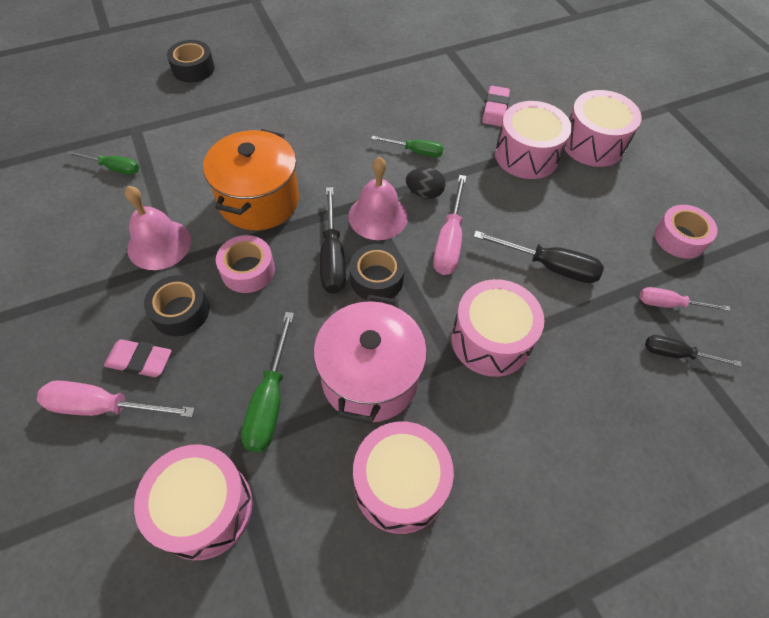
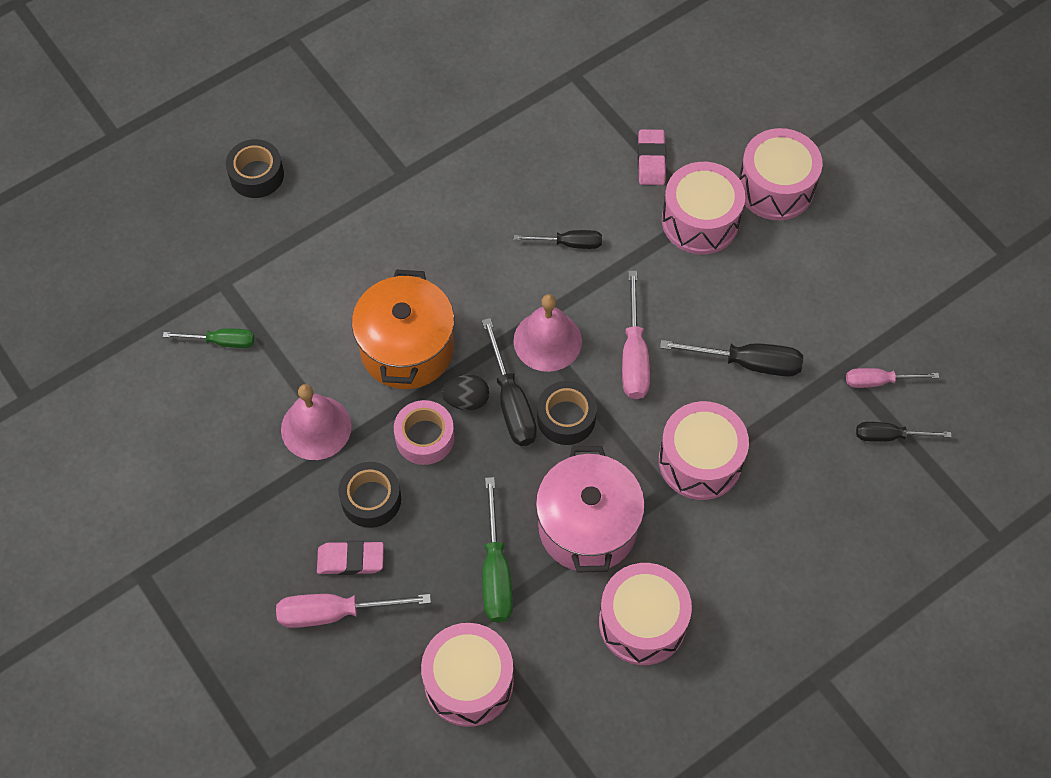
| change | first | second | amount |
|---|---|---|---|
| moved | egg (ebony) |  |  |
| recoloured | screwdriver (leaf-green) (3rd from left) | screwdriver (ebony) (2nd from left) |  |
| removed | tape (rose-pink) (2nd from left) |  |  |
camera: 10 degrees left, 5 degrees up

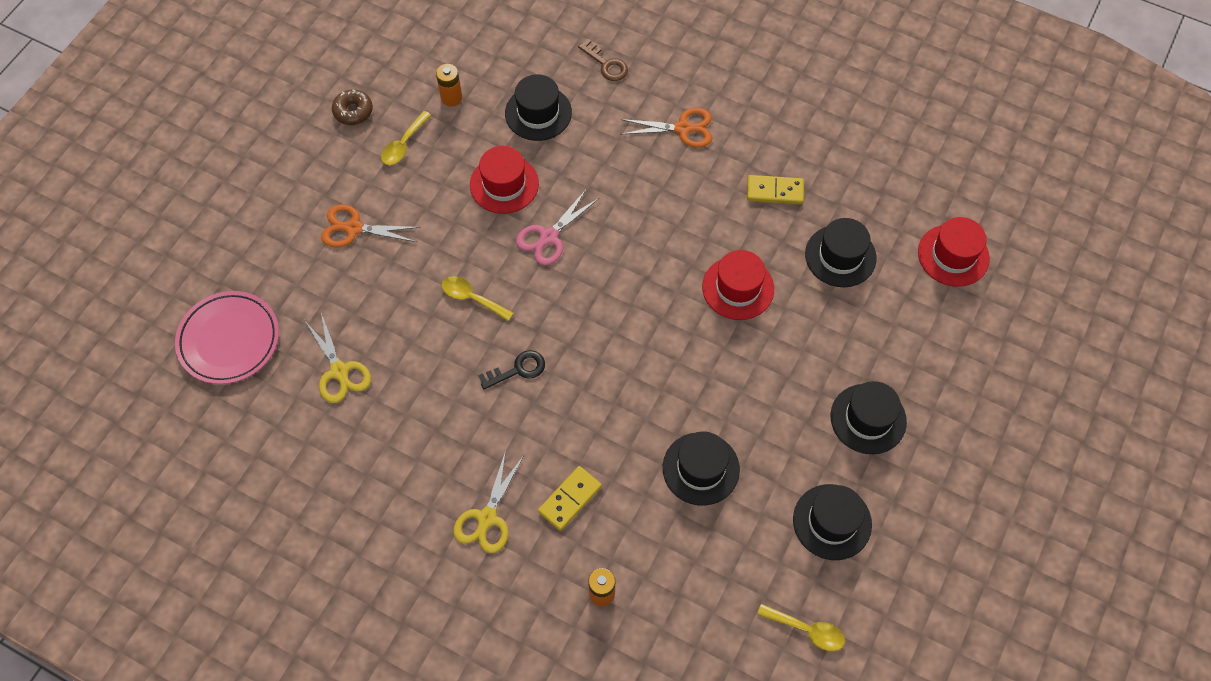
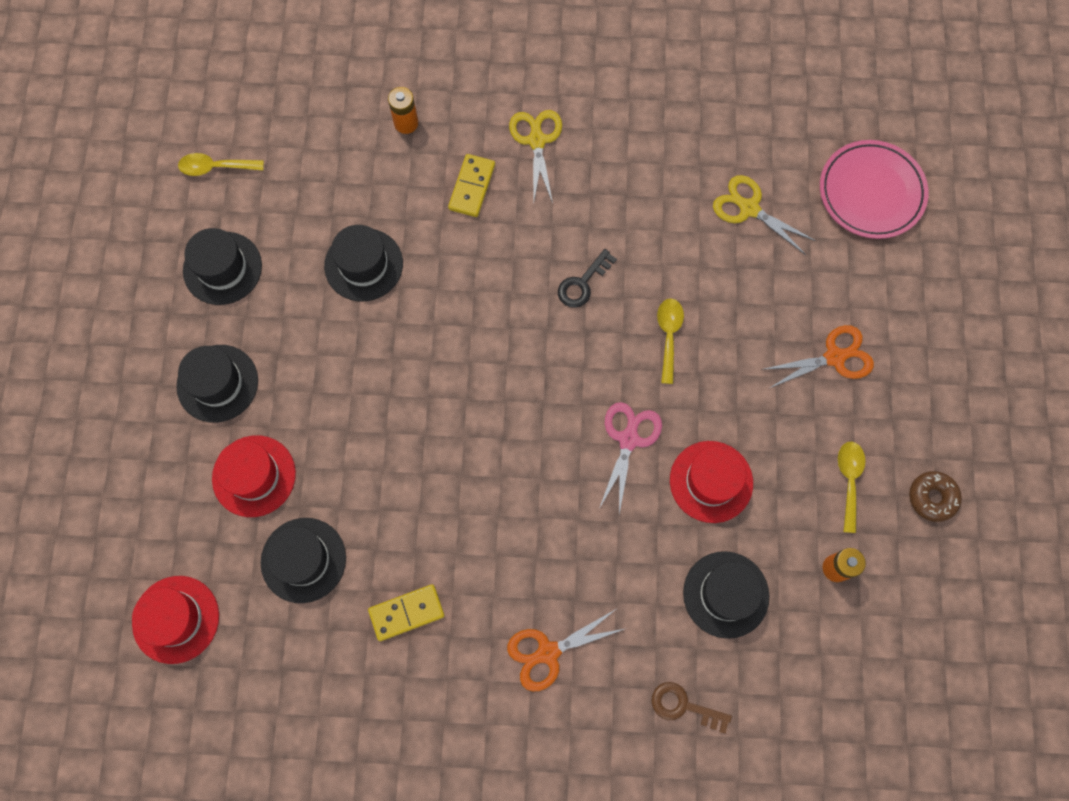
| change | first | second | amount |
|---|---|---|---|
| moved | tall hat (crimson) (2nd from left) |  |  |
| turned | spoon (golden) (2nd from left) |  | 90 degrees counterclockwise |
camera: 155 degrees right, 10 degrees up

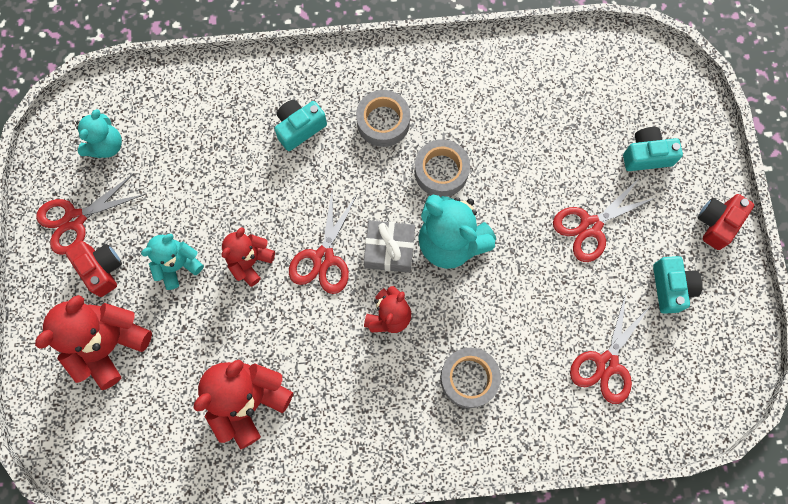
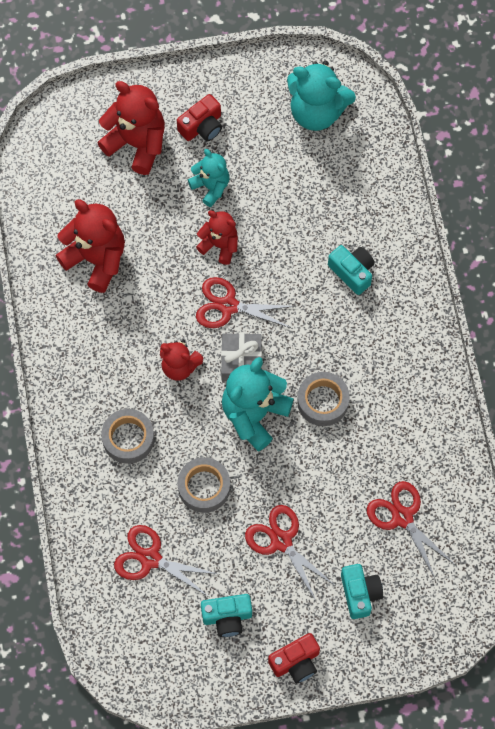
| change | first | second | amount |
|---|---|---|---|
| moved | tape (grey) (1st from left in the first image) | tape (grey) (2nd from left) |  |
| turned | photo camera (crimson) (2nd from left) |  | 120 degrees clockwise |
| resized | stuffed bear (turquoise) (1st from left in the first image) | stuffed bear (turquoise) (3rd from left) | x1.64 |
| moved | shears (crimson) (1st from left in the first image) | shears (crimson) (4th from left) |  |
camera: 85 degrees right, 5 degrees down

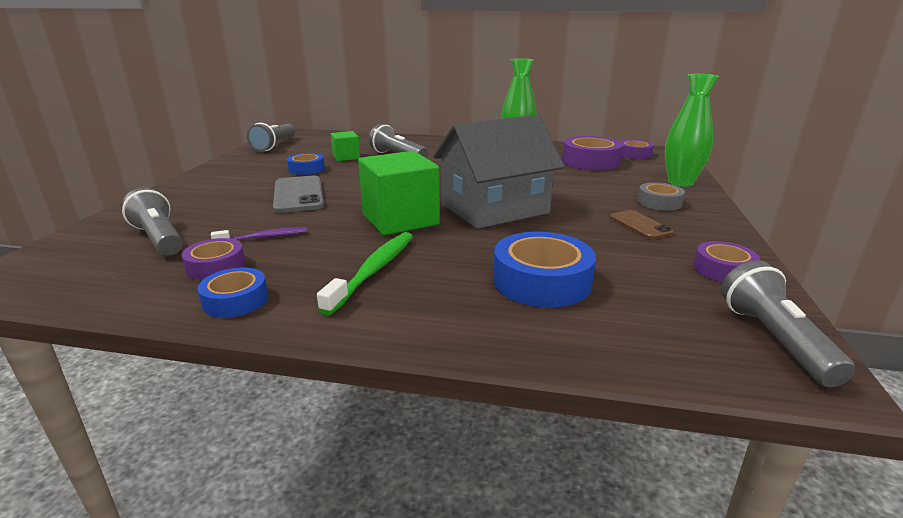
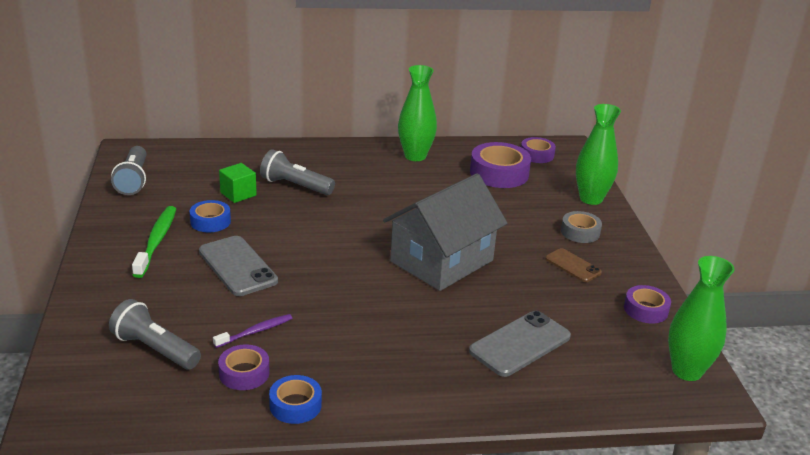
| change | first | second | amount |
|---|---|---|---|
| moved | toothbrush (leaf-green) |  |  |
| replaced | tape (blue) (3rd from left) | phone (grey) (2nd from left) |  |
| replaced | torch (grey) (4th from left) | flower vase (leaf-green) (3rd from left) |  |
| removed | block (leaf-green) (2nd from left) |  |  |
camera: 20 degrees left, 5 degrees up

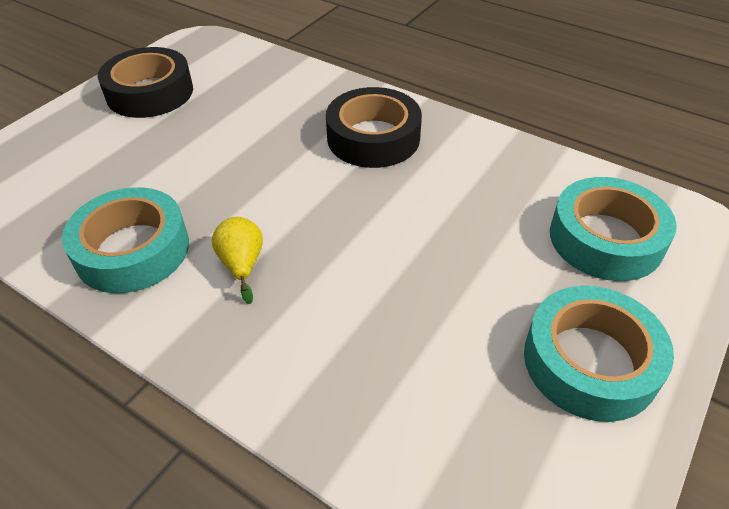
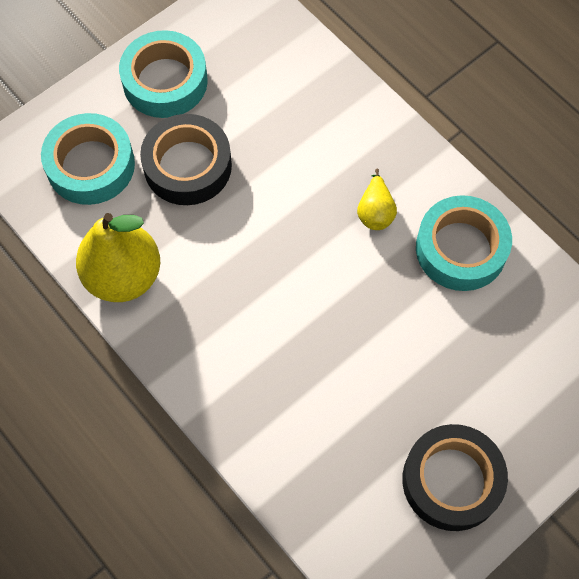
| change | first | second | amount |
|---|---|---|---|
| added |  | pear (golden) (1st from left) |  |
| moved | tape (ebony) (2nd from left in the first image) | tape (ebony) (1st from left) |  |
camera: 165 degrees left, 20 degrees up

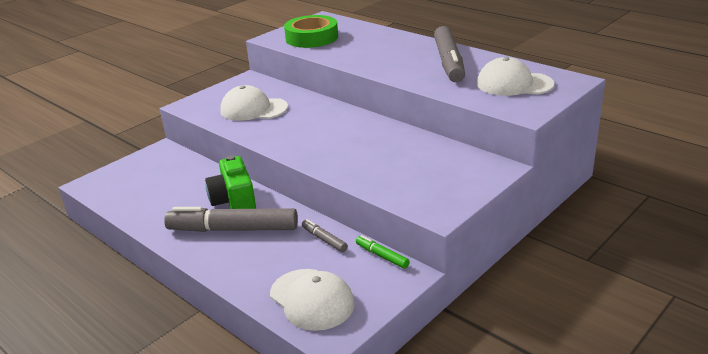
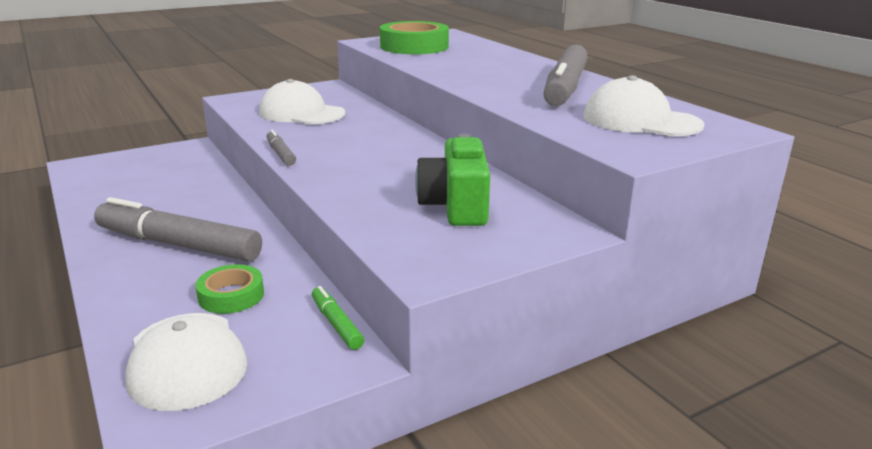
| change | first | second | amount |
|---|---|---|---|
| added |  | tape (leaf-green) (1st from left) |  |
| moved | marker pen (grey) (2nd from left) |  |  |
| moved | photo camera (leaf-green) |  |  |
camera: 15 degrees right, 5 degrees down

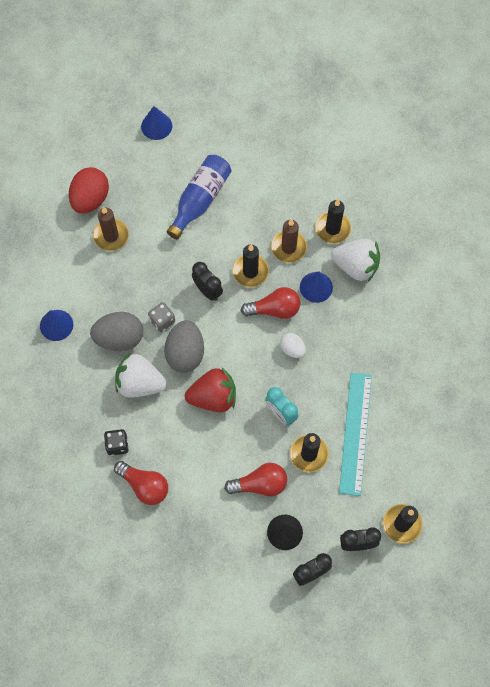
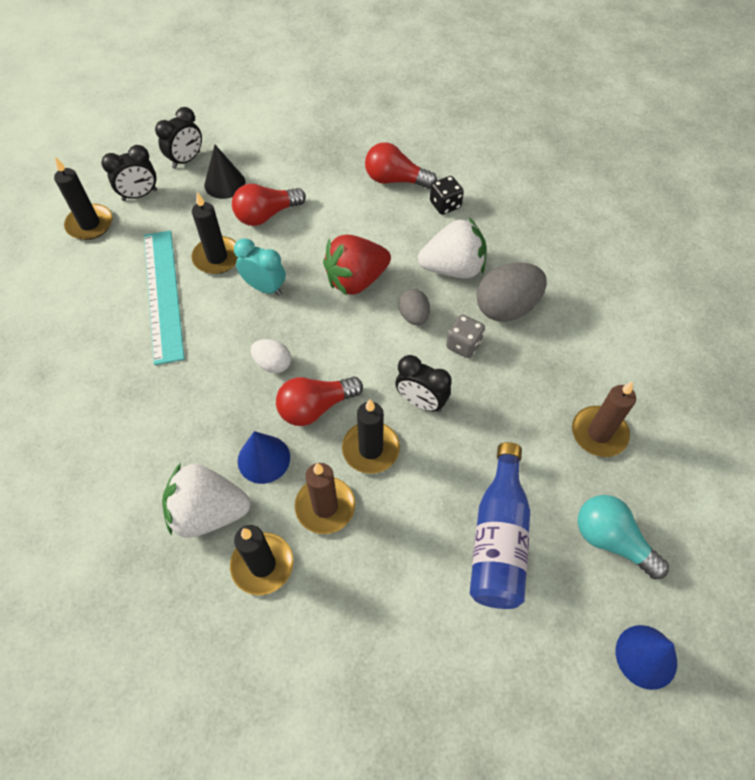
| change | first | second | amount |
|---|---|---|---|
| resized | egg (grey) (2nd from left in the first image) | egg (grey) (1st from left) | x0.56 |
| added |  | bulb (turquoise) |  |
| removed | cone (blue) (1st from left) |  |  |
| removed | egg (crimson) |  |  |
camera: 160 degrees right, 10 degrees down

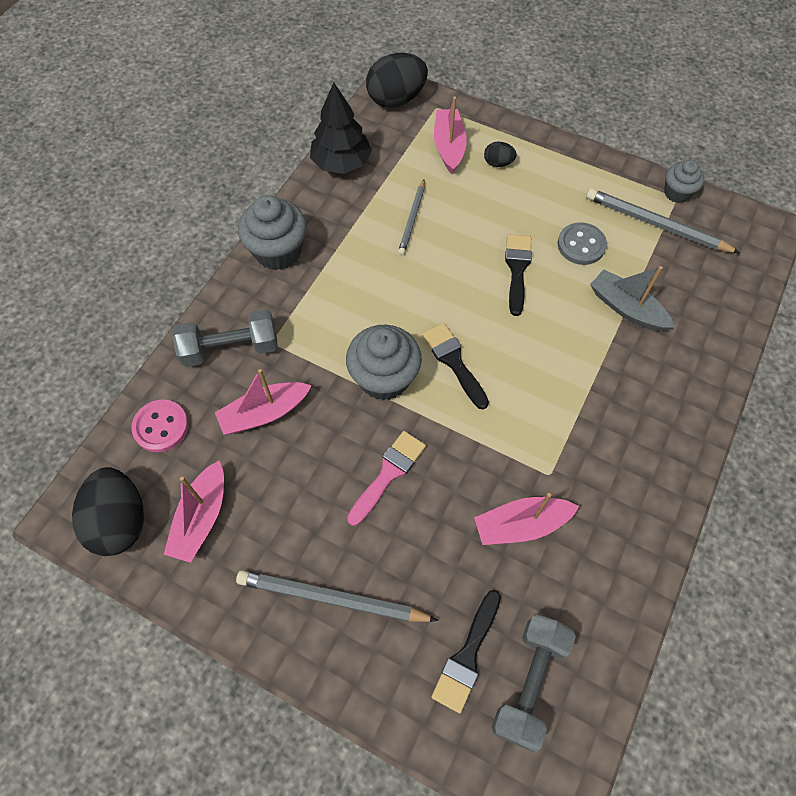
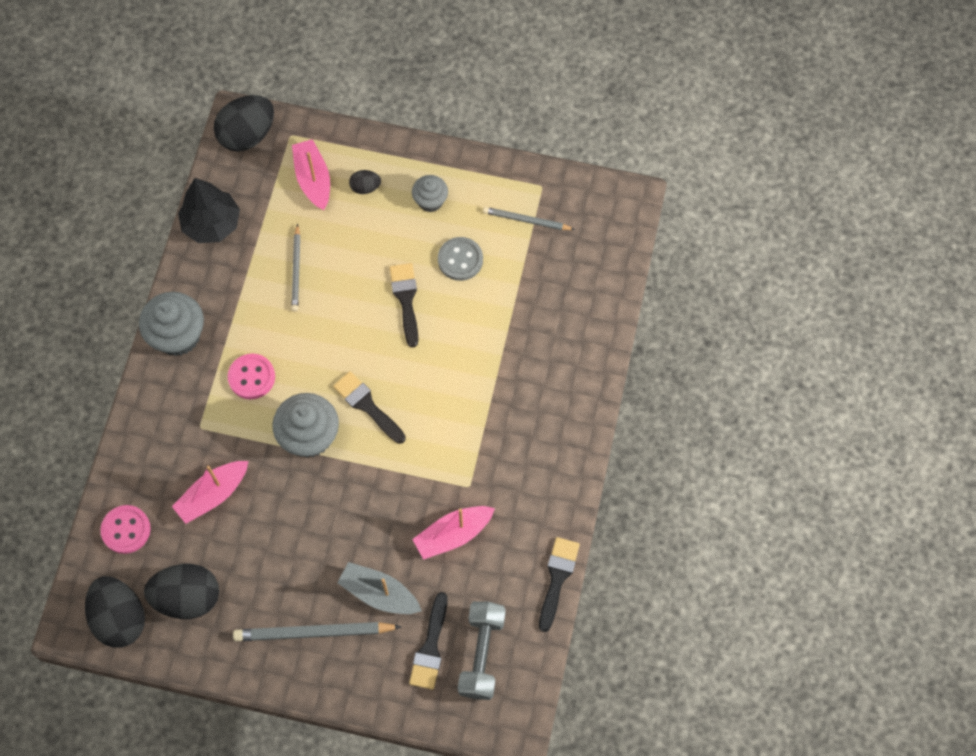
| change | first | second | amount |
|---|---|---|---|
| replaced | sailboat (rose-pink) (1st from left) | egg (ebony) (2nd from left) |  |
| added |  | sewing button (rose-pink) (2nd from left) |  |
| moved | sailboat (grey) |  |  |
| moved | cupcake (grey) (3rd from left) |  |  |
| resized | pencil (grey) (3rd from left) |  | x0.62 |
| added |  | brush (ebony) (4th from left) |  |
| removed | hand weight (grey) (1st from left) |  |  |
| removed | brush (rose-pink) |  |  |
camera: 15 degrees left, 5 degrees up

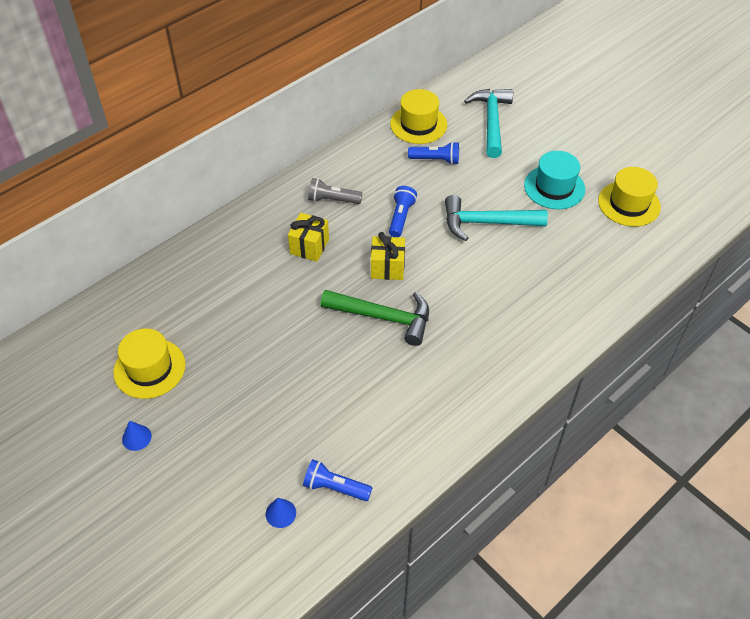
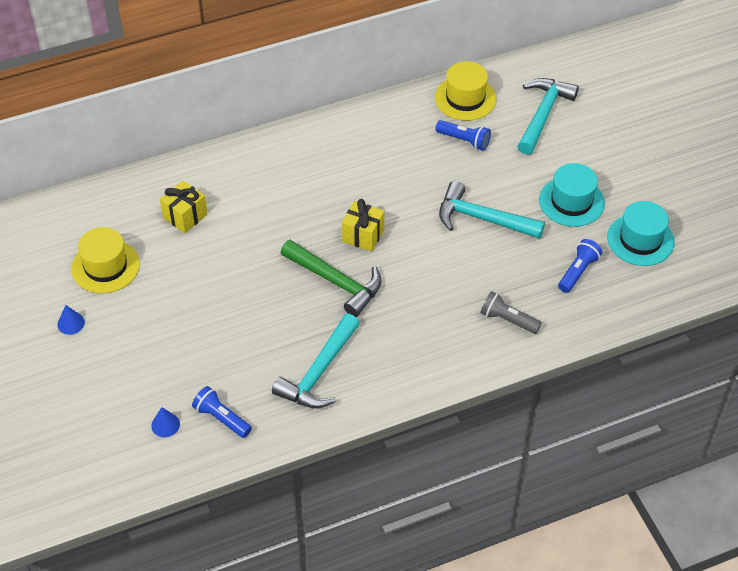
| change | first | second | amount |
|---|---|---|---|
| moved | present (golden) (1st from left) |  |  |
| added |  | claw hammer (turquoise) (1st from left) |  |
| moved | torch (grey) |  |  |
| moved | torch (blue) (2nd from left in the first image) | torch (blue) (3rd from left) |  |
| recoloured | tall hat (golden) (3rd from left) | tall hat (turquoise) (2nd from left) |  |
camera: 20 degrees right, 0 degrees up

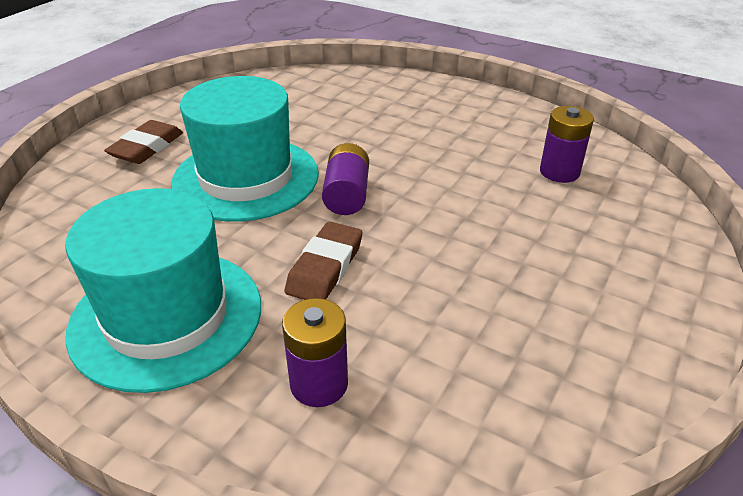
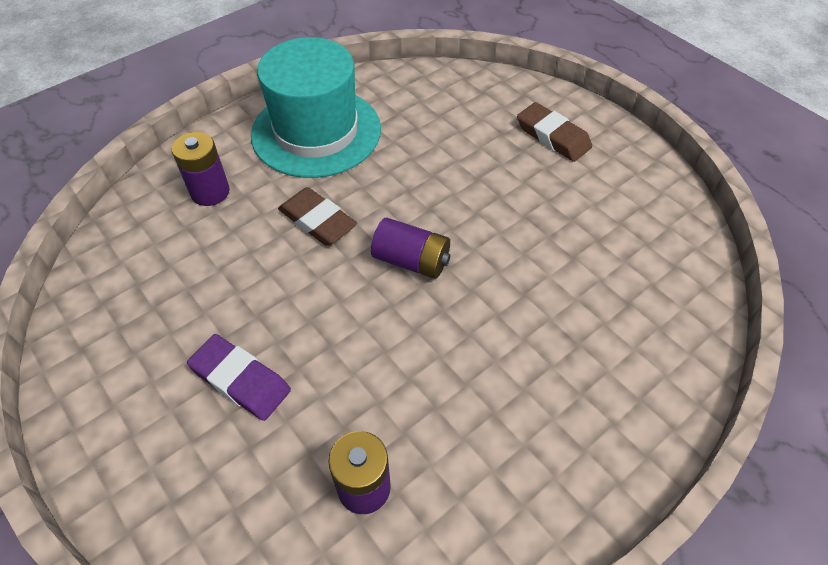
| change | first | second | amount |
|---|---|---|---|
| added |  | eraser (violet) |  |
| removed | tall hat (turquoise) (2nd from left) |  |  |
camera: 110 degrees right, 15 degrees up

